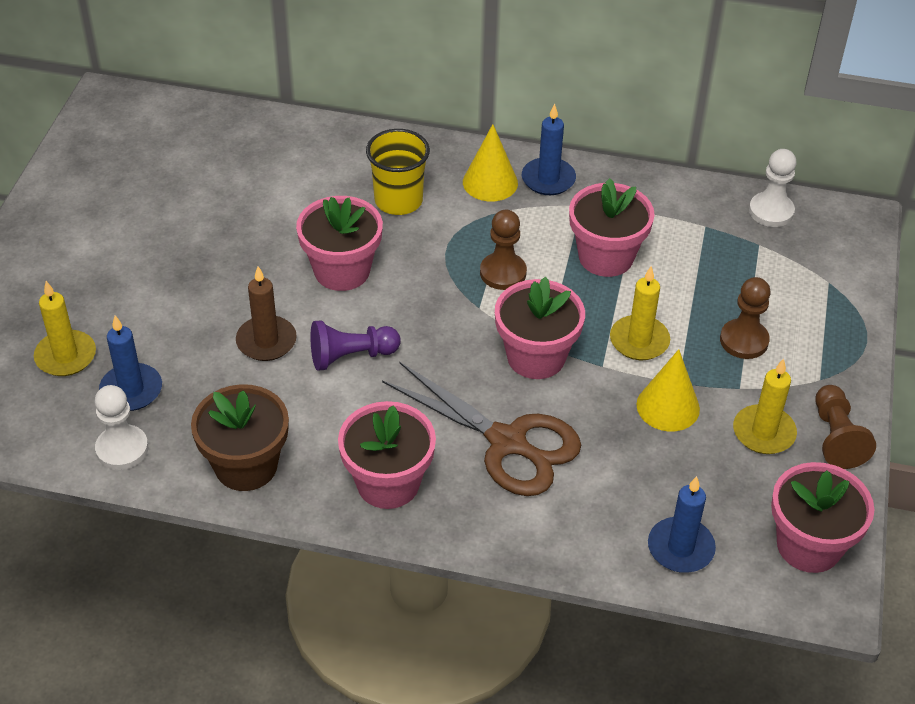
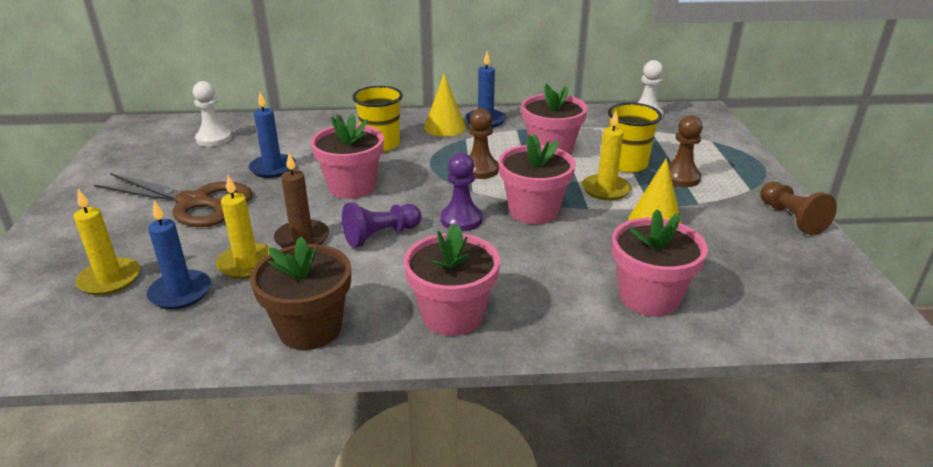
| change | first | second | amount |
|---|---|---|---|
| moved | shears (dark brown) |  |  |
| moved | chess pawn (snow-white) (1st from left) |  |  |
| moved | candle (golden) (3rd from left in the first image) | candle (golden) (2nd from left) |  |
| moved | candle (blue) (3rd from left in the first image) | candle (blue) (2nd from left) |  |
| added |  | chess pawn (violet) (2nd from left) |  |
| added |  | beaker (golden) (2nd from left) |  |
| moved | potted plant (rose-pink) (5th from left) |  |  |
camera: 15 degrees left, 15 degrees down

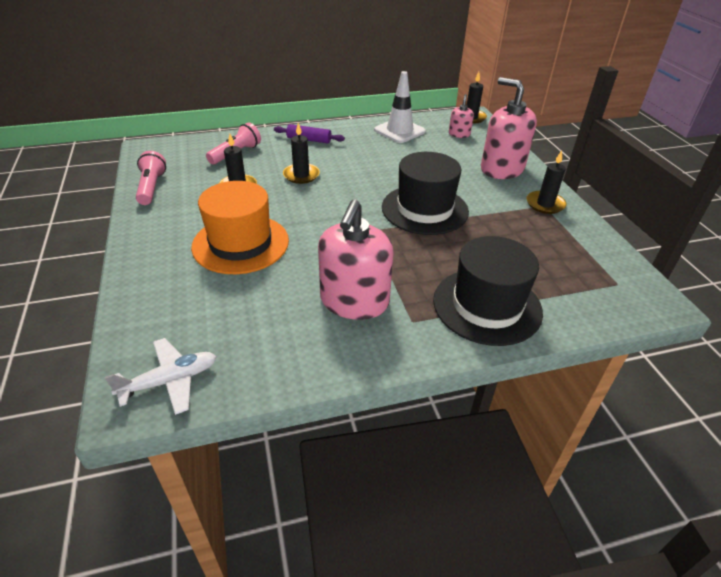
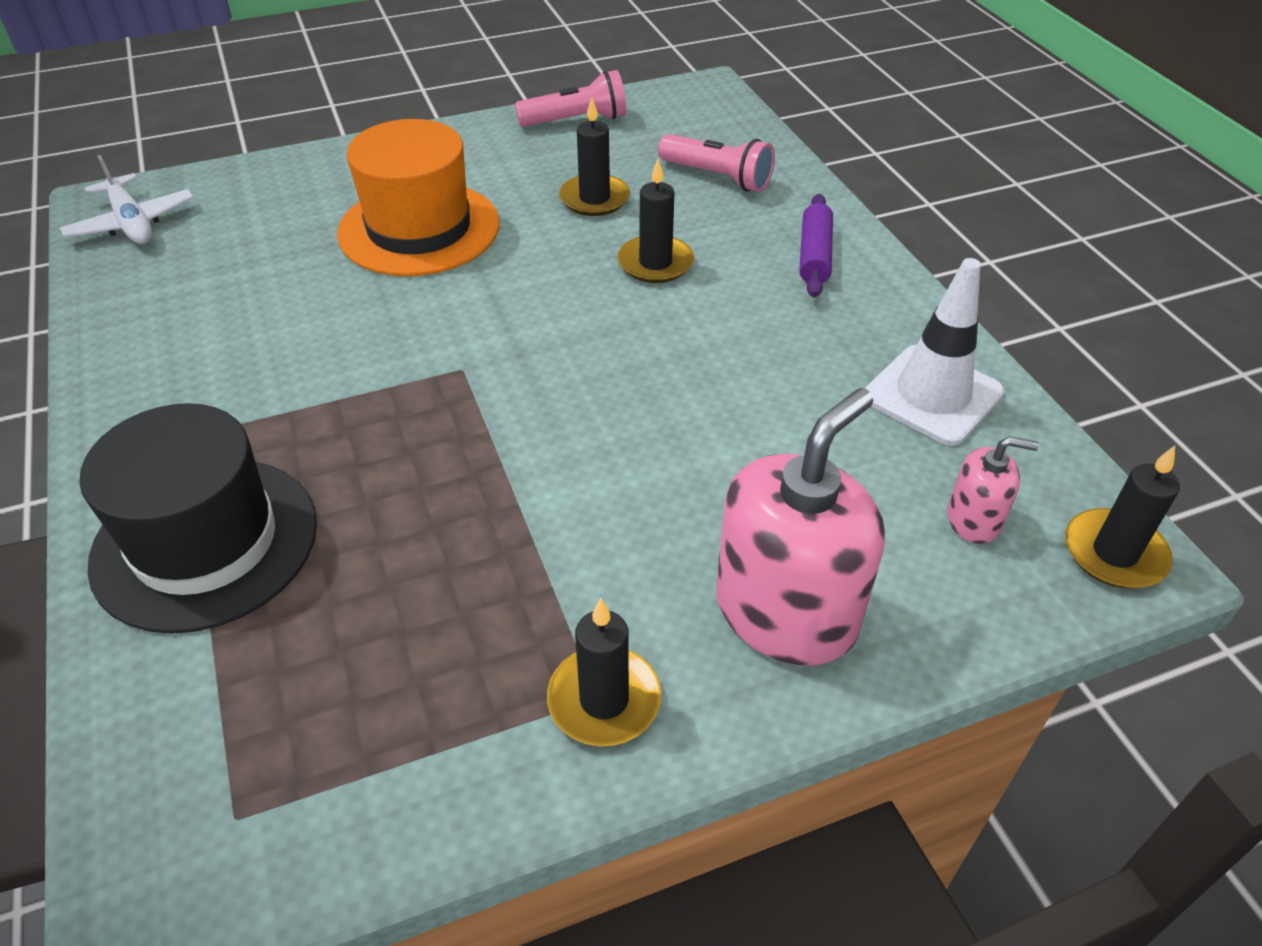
| change | first | second | amount |
|---|---|---|---|
| removed | soap dispenser (rose-pink) (1st from left) |  |  |
| removed | tall hat (ebony) (1st from left) |  |  |
camera: 85 degrees right, 5 degrees up

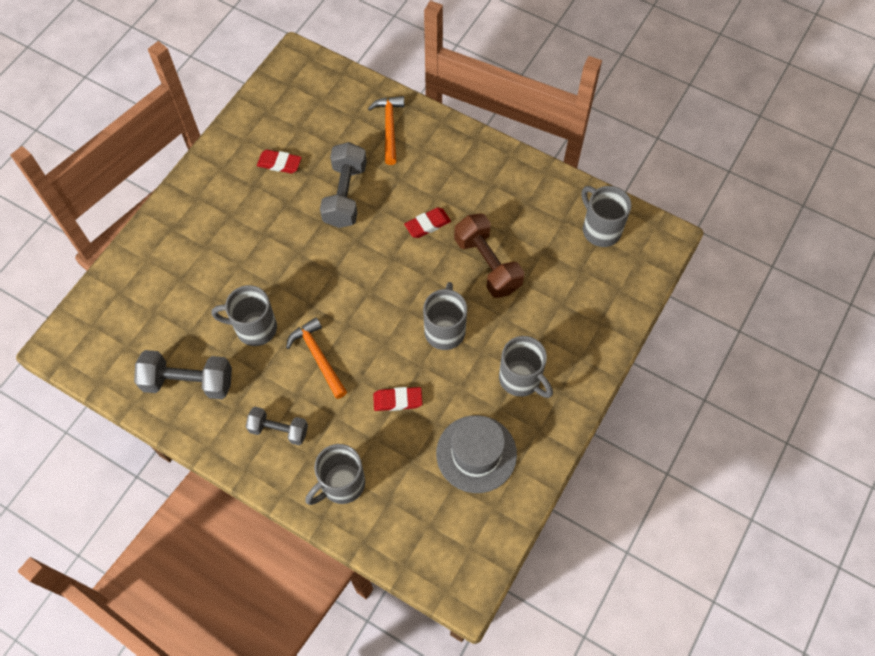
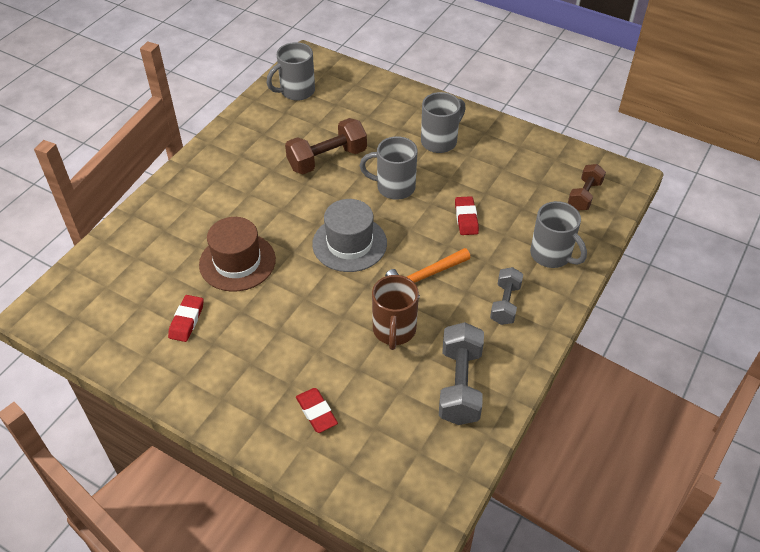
| change | first | second | amount |
|---|---|---|---|
| replaced | hand weight (grey) (3rd from left) | tall hat (dark brown) |  |
| moved | eraser (crimson) (3rd from left in the first image) | eraser (crimson) (2nd from left) |  |
| moved | tall hat (grey) |  |  |
| recoloured | tea mug (grey) (1st from left) | tea mug (dark brown) |  |
| added |  | hand weight (dark brown) (2nd from left) |  |
| removed | claw hammer (bright orange) (2nd from left) |  |  |
camera: 90 degrees left, 15 degrees down

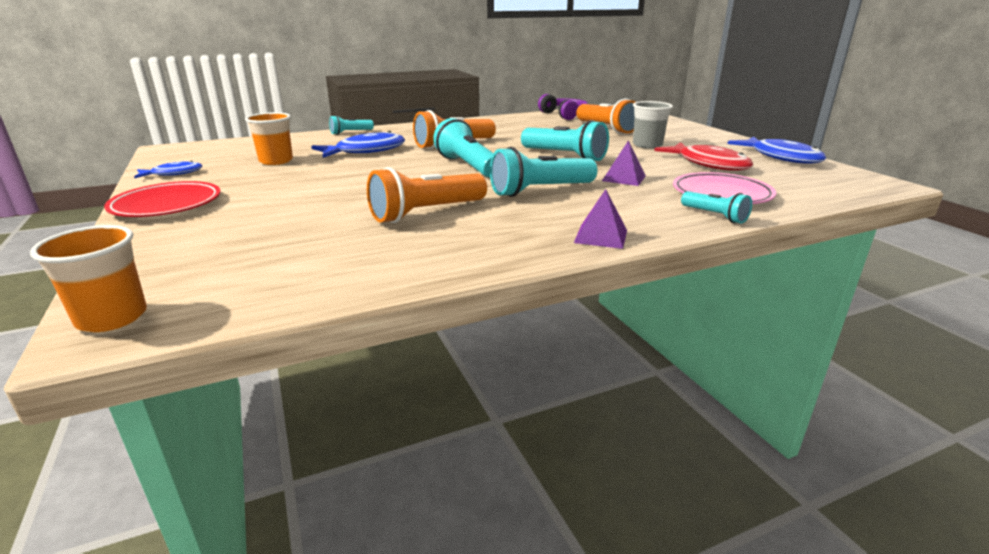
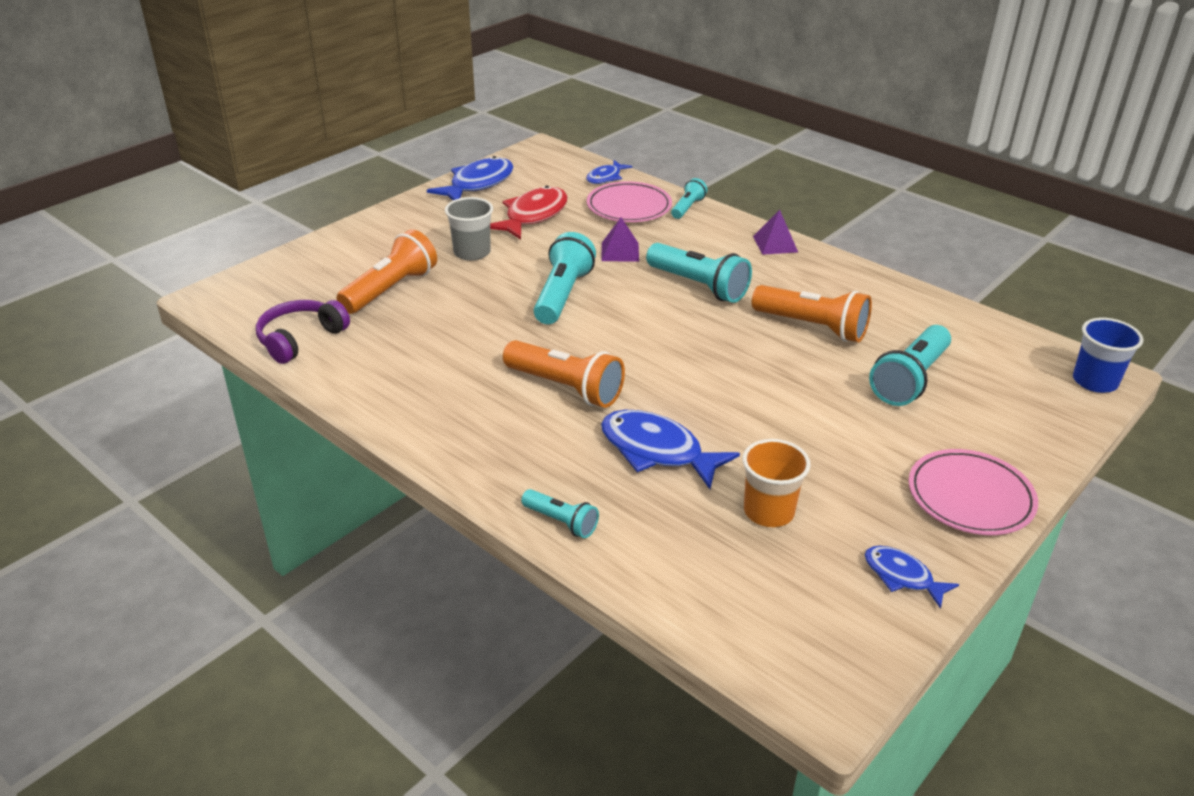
| change | first | second | amount |
|---|---|---|---|
| added |  | fish (blue) (2nd from left) |  |
| moved | torch (turquoise) (2nd from left in the first image) | torch (turquoise) (5th from left) |  |
| recoloured | flat dish (crimson) | flat dish (rose-pink) (2nd from left) |  |
| recoloured | beaker (bright orange) (1st from left) | beaker (blue) |  |
camera: 115 degrees left, 10 degrees up

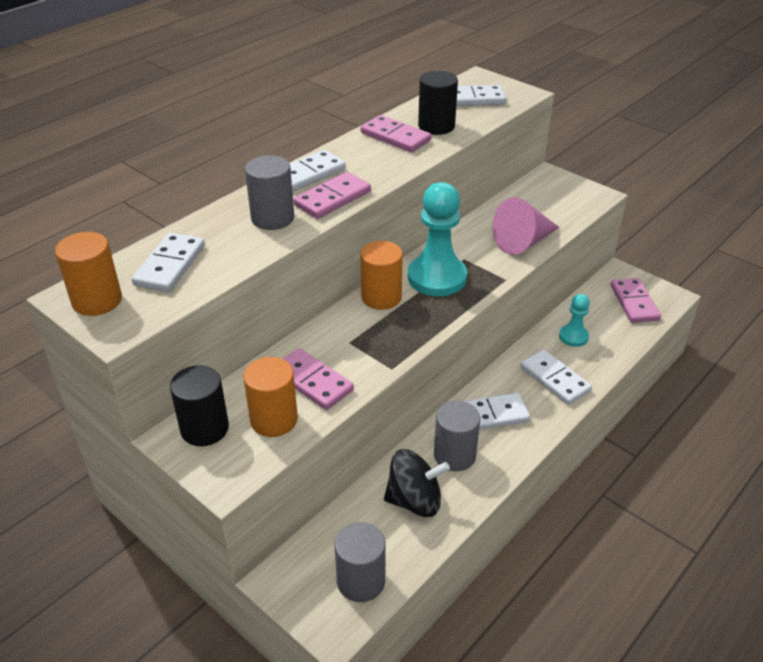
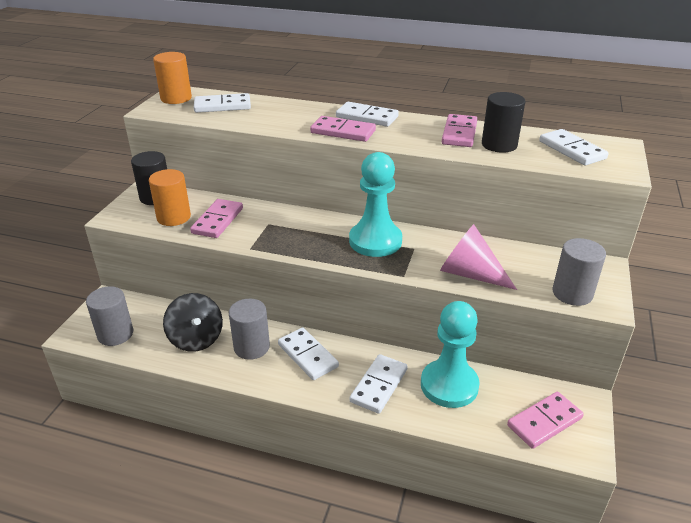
| change | first | second | amount |
|---|---|---|---|
| resized | chess pawn (turquoise) (2nd from left) |  | x1.89 |
| moved | cylinder (grey) (1st from left in the first image) | cylinder (grey) (3rd from left) |  |
| removed | cylinder (bright orange) (3rd from left) |  |  |
camera: 65 degrees right, 5 degrees down

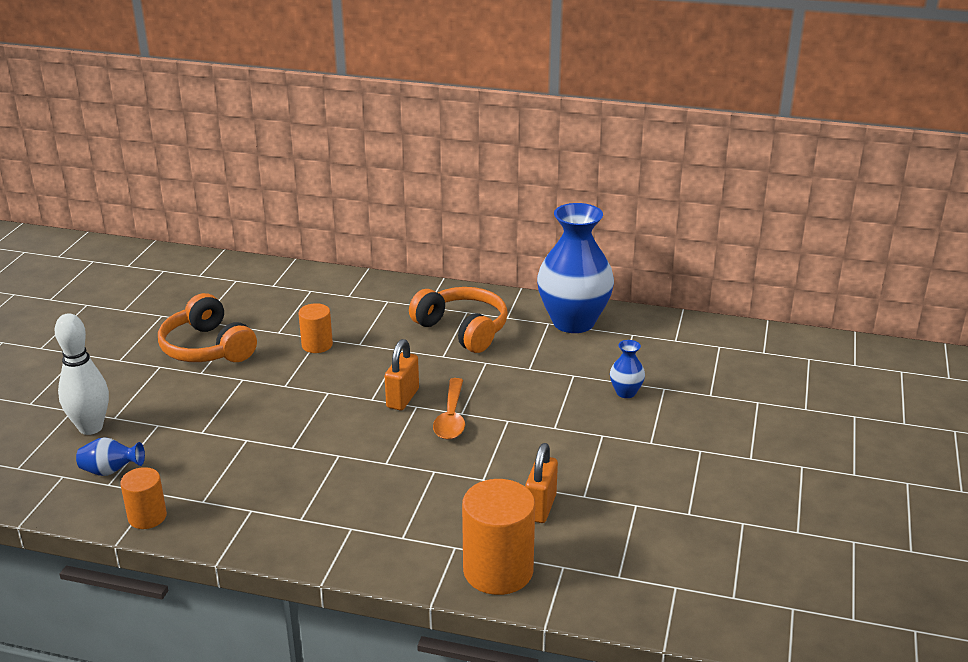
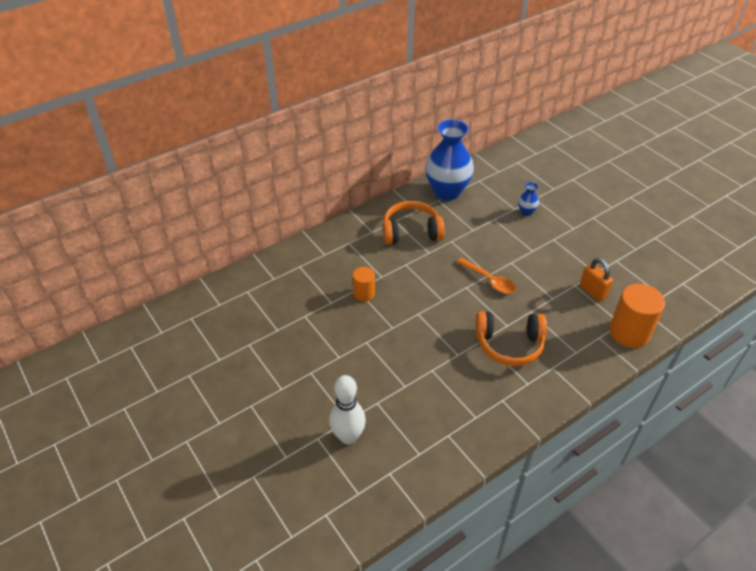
| change | first | second | amount |
|---|---|---|---|
| moved | headset (bright orange) (1st from left in the first image) | headset (bright orange) (2nd from left) |  |
| removed | flower vase (blue) (1st from left) |  |  |
| removed | cylinder (bright orange) (1st from left) |  |  |
| removed | small lock (bright orange) (1st from left) |  |  |
camera: 50 degrees left, 15 degrees up

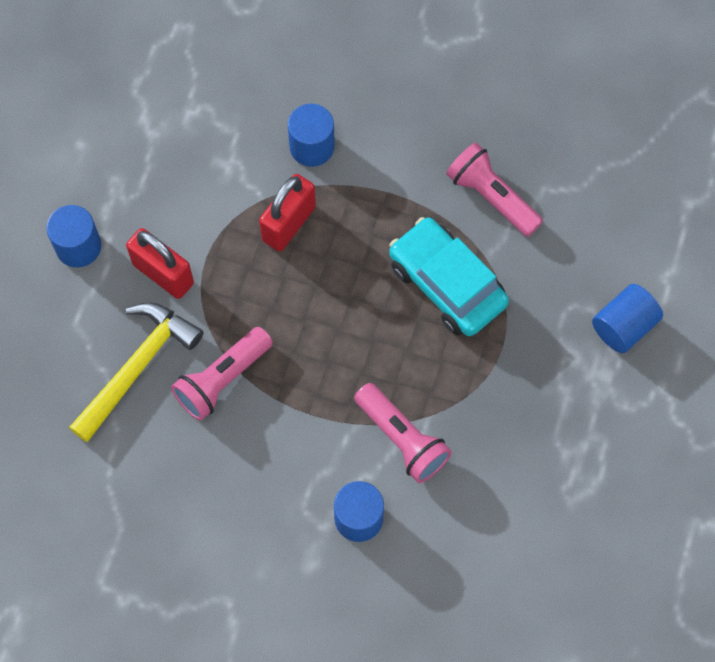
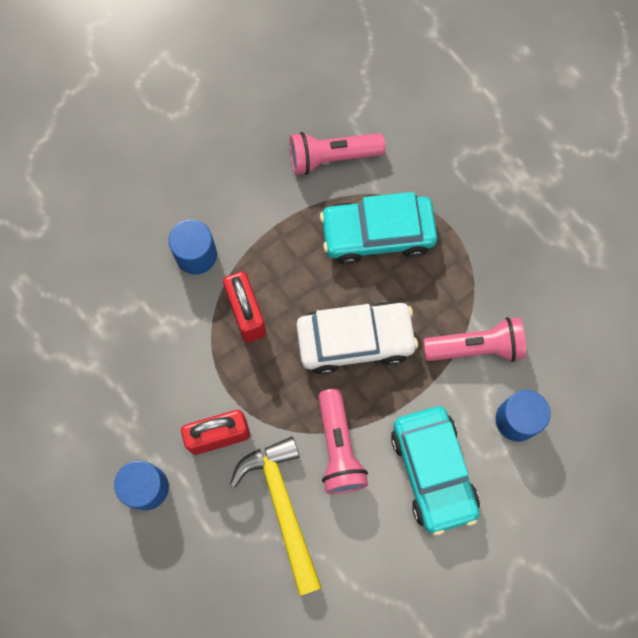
| change | first | second | amount |
|---|---|---|---|
| added |  | toy car (snow-white) |  |
| added |  | toy car (turquoise) (2nd from left) |  |
| removed | cylinder (blue) (4th from left) |  |  |
camera: 55 degrees left, 5 degrees up

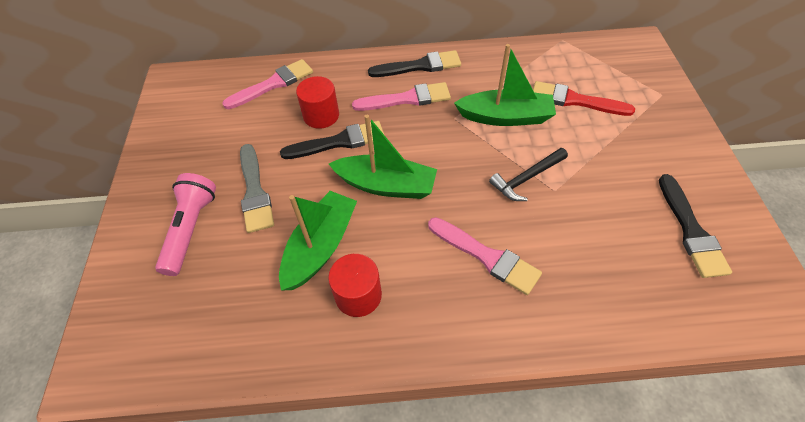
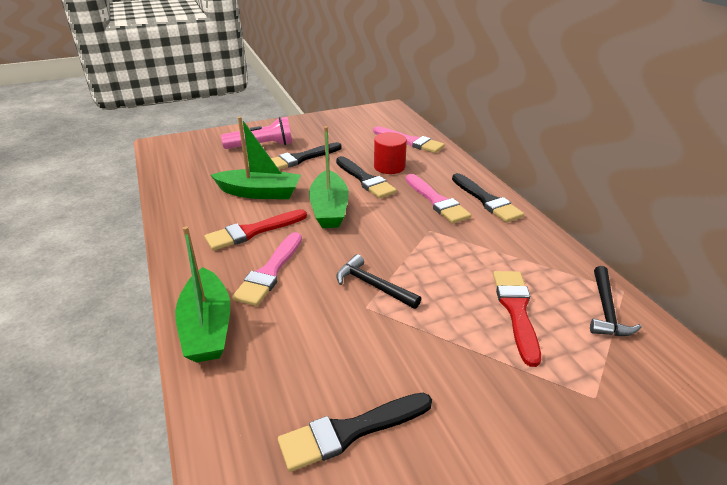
| change | first | second | amount |
|---|---|---|---|
| moved | sailboat (leaf-green) (3rd from left in the first image) | sailboat (leaf-green) (1st from left) |  |
| added |  | brush (crimson) (1st from left) |  |
| recoloured | brush (grey) | brush (ebony) (1st from left) |  |
| added |  | claw hammer (ebony) (2nd from left) |  |
| removed | cylinder (crimson) (2nd from left) |  |  |
camera: 70 degrees right, 20 degrees down

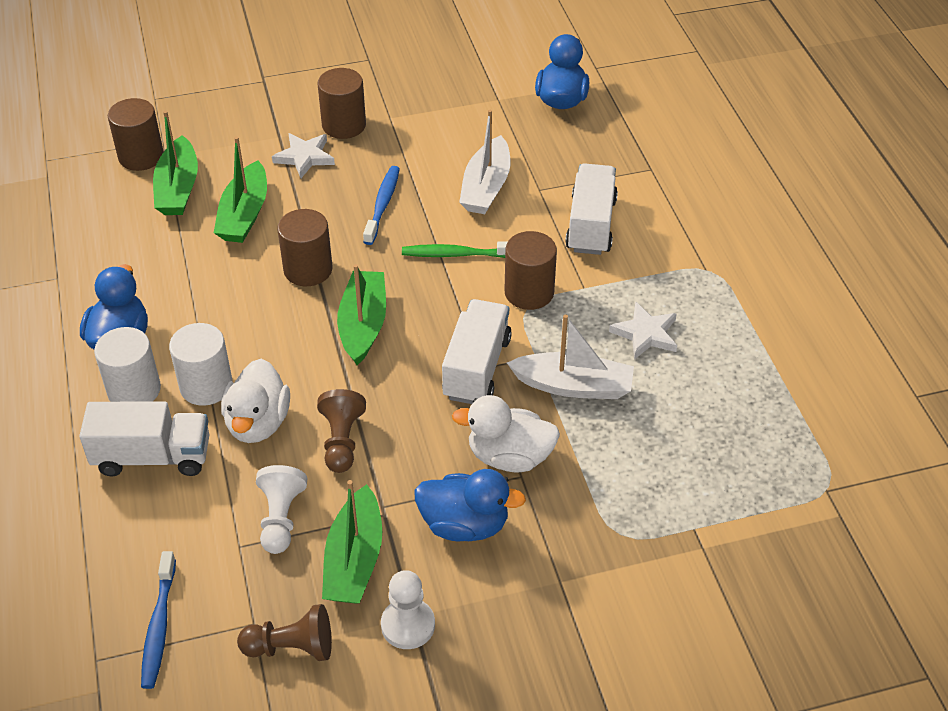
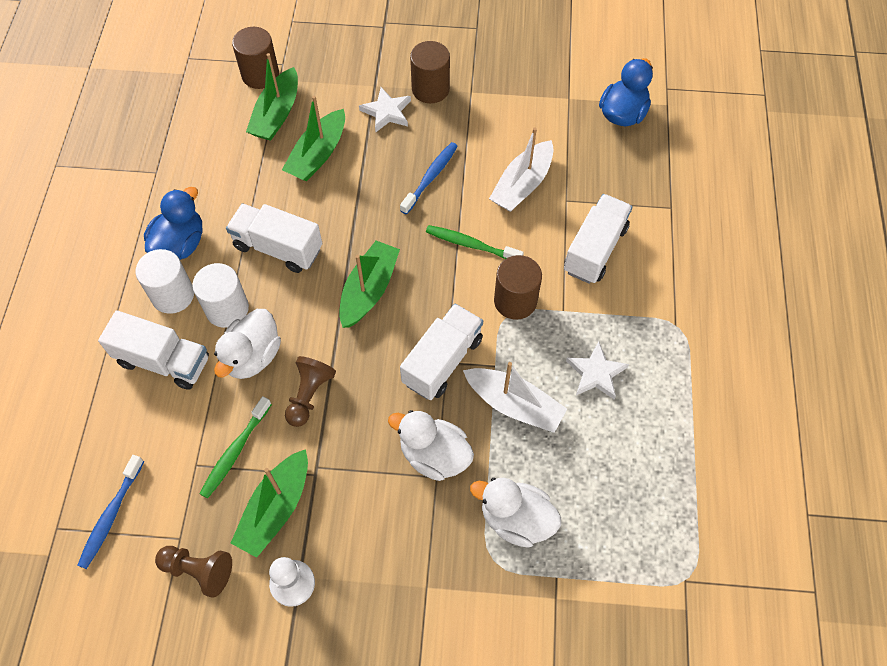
| change | first | second | amount |
|---|---|---|---|
| replaced | chess pawn (snow-white) (1st from left) | toothbrush (leaf-green) (1st from left) |  |
| added |  | truck (snow-white) (2nd from left) |  |
| added |  | rubber duck (snow-white) (3rd from left) |  |
| removed | cylinder (dark brown) (2nd from left) |  |  |
| removed | rubber duck (blue) (2nd from left) |  |  |
camera: 20 degrees right, 15 degrees up

